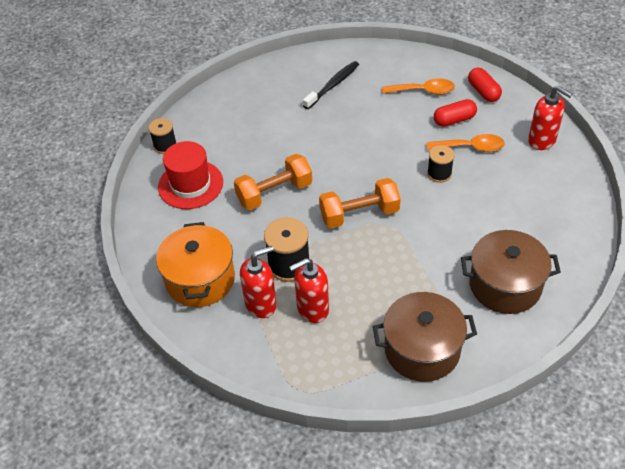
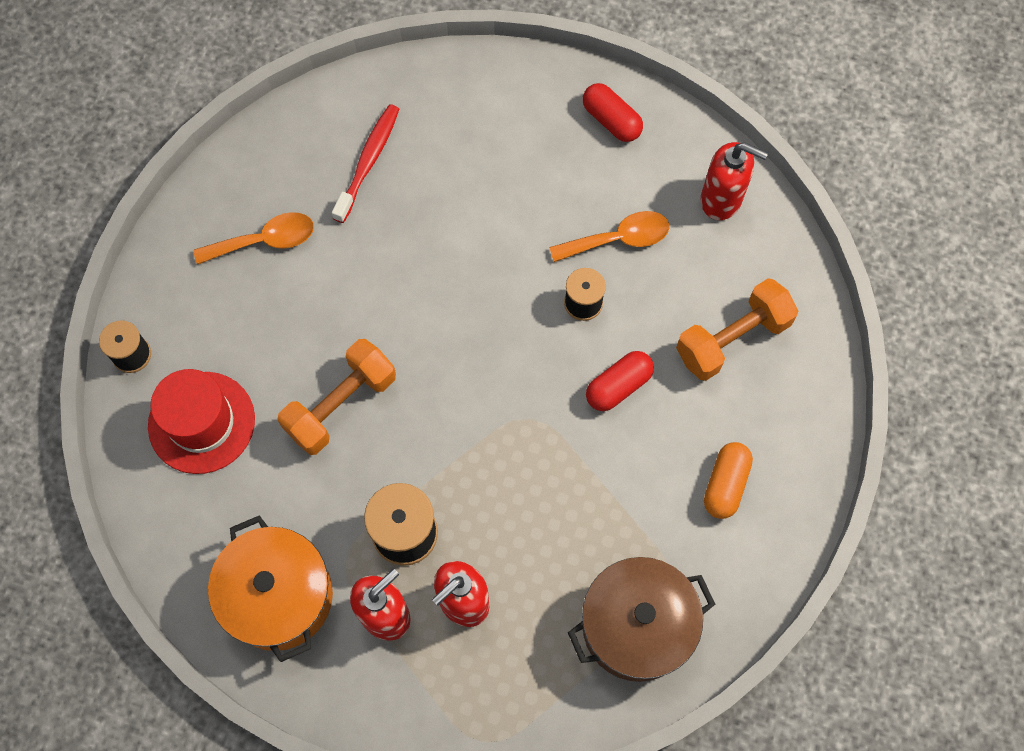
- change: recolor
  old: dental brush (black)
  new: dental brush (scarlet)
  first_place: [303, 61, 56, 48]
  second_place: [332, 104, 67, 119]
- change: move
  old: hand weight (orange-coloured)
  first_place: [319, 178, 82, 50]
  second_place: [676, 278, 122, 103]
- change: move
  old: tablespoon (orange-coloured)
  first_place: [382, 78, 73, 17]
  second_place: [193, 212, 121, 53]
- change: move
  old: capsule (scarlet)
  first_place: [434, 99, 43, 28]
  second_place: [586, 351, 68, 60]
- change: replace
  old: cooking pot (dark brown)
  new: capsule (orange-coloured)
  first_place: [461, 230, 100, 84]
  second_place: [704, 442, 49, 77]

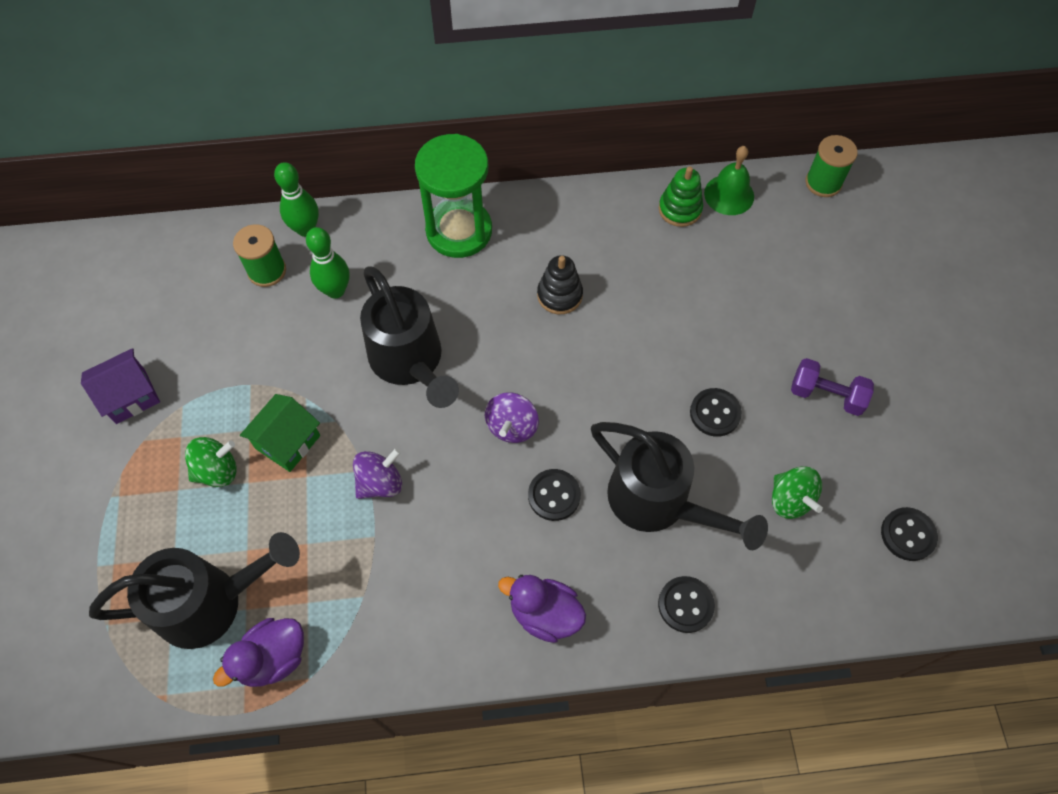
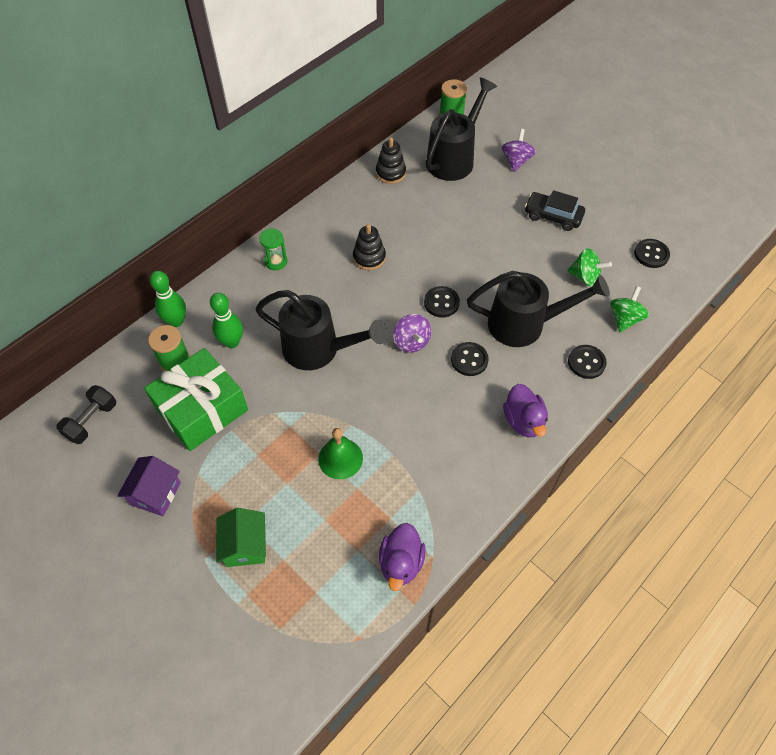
- change: move
  old: watering can (black)
  first_place: [89, 532, 211, 117]
  second_place: [425, 77, 72, 104]
- change: move
  old: spinning top (leaf-green)
  first_place: [185, 437, 52, 50]
  second_place: [610, 286, 39, 46]
- change: move
  old: cottage (leaf-green)
  first_place: [240, 394, 80, 78]
  second_place: [216, 508, 50, 59]
- change: move
  old: spinning top (royal purple)
  first_place: [353, 448, 49, 51]
  second_place: [502, 129, 34, 43]
- change: resize
  old: sand timer (leaf-green)
  first_place: [415, 134, 77, 124]
  second_place: [259, 228, 29, 42]
  factor: 0.46
- change: rotate
  old: duck (royal purple)
  first_place: [498, 575, 88, 68]
  second_place: [503, 384, 45, 53]
  degrees: -90
- change: recolor
  old: stacking rings (leaf-green)
  new: stacking rings (black)
  first_place: [659, 166, 44, 61]
  second_place: [376, 138, 30, 46]
- change: move
  old: button (black)
  first_place: [690, 388, 52, 49]
  second_place: [424, 286, 36, 32]
- change: move
  old: bell (leaf-green)
  first_place: [704, 146, 50, 69]
  second_place: [318, 428, 45, 51]
- change: replace
  old: hand weight (royal purple)
  new: toy car (black)
  first_place: [791, 358, 83, 58]
  second_place: [525, 190, 60, 41]
- change: insert
  new: hand weight (black)
  second_place: [56, 385, 60, 59]
- change: insert
  new: gift (leaf-green)
  second_place: [144, 348, 104, 103]

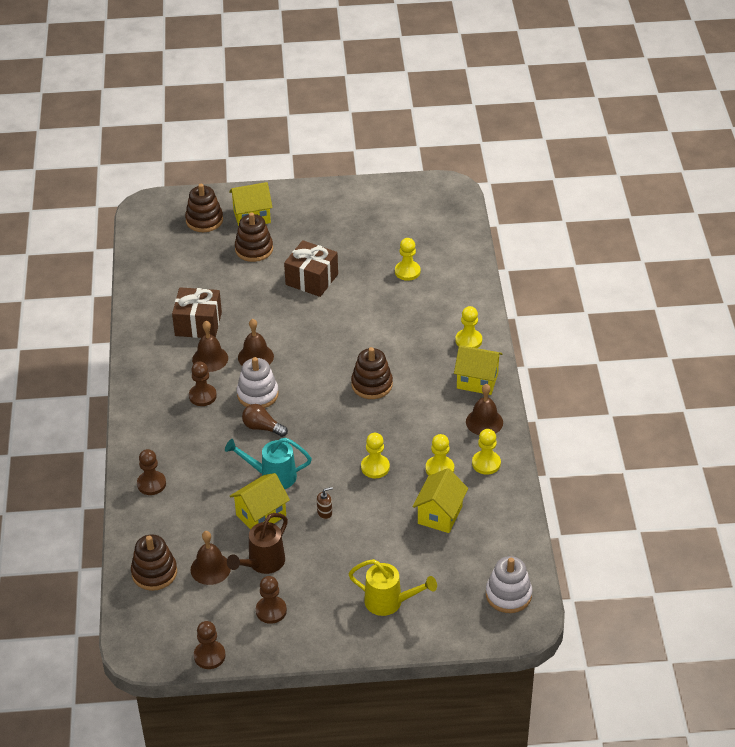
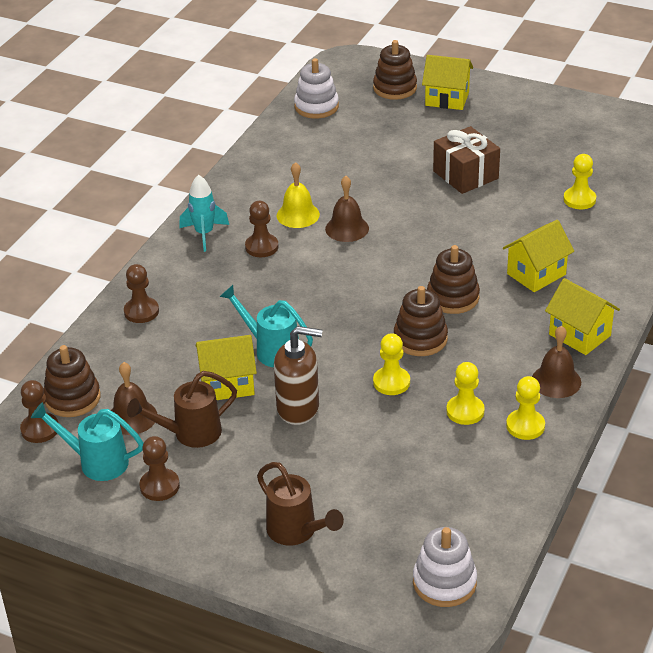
- change: delete
  old: gift (dark brown)
  first_place: [172, 287, 50, 51]
- change: recolor
  old: bell (dark brown)
  new: bell (golden)
  first_place: [192, 321, 36, 51]
  second_place: [277, 162, 43, 66]
- change: move
  old: chess pawn (dark brown)
  first_place: [194, 621, 32, 48]
  second_place: [20, 380, 38, 63]
- change: move
  old: stacking rings (dark brown)
  first_place: [235, 212, 38, 50]
  second_place: [394, 286, 54, 70]
- change: move
  old: stacking rings (pure white)
  first_place: [237, 357, 42, 51]
  second_place: [294, 58, 45, 61]
- change: delete
  old: light bulb (dark brown)
  first_place: [242, 404, 46, 33]
- change: resize
  old: pump bottle (dark brown)
  first_place: [317, 487, 16, 32]
  second_place: [274, 326, 48, 99]
  factor: 2.3
- change: recolor
  old: watering can (golden)
  new: watering can (dark brown)
  first_place: [348, 559, 89, 57]
  second_place: [257, 462, 87, 84]
- change: move
  old: cottage (golden)
  first_place: [413, 468, 55, 65]
  second_place: [503, 220, 71, 72]
- change: delete
  old: chess pawn (golden)
  first_place: [455, 306, 27, 42]
- change: insert
  new: watering can (teal)
  second_place: [31, 402, 113, 79]
- change: insert
  new: rocket (teal)
  second_place: [179, 175, 50, 77]

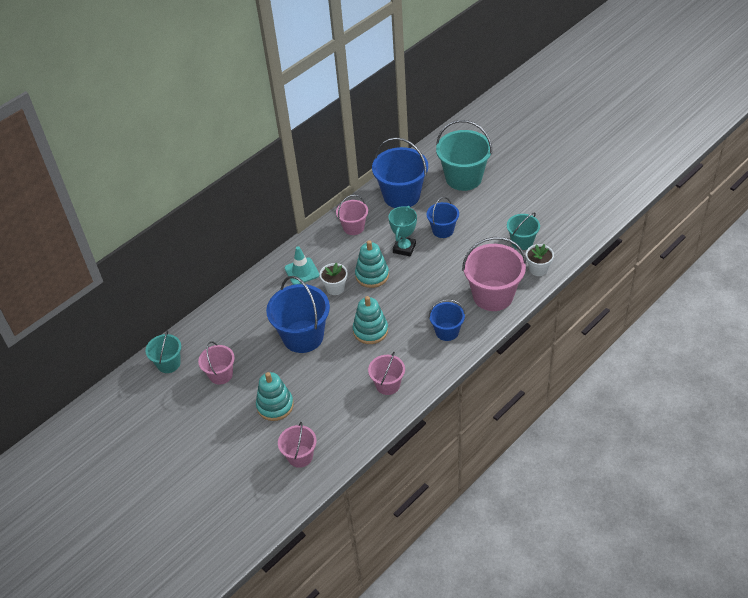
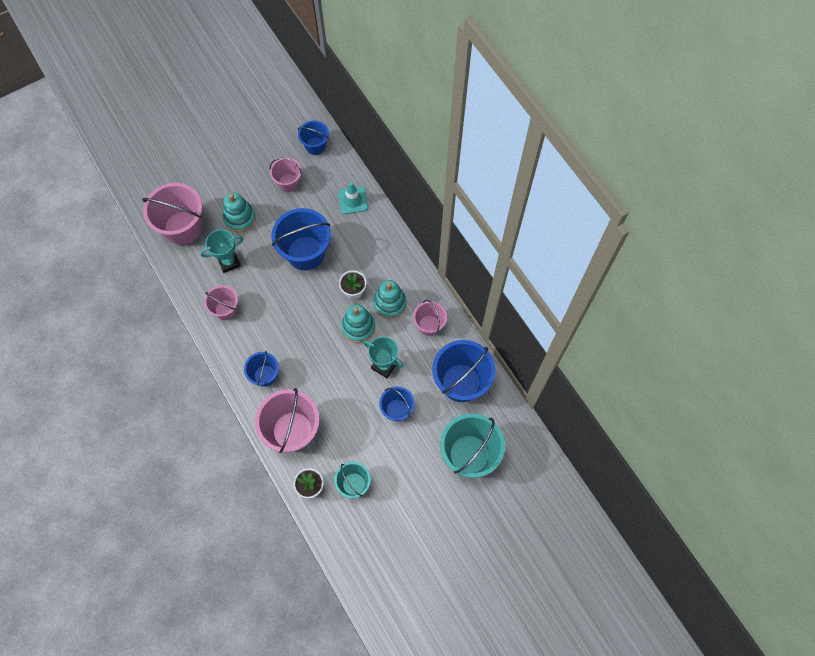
- change: recolor
  old: bucket (teal)
  new: bucket (blue)
  first_place: [145, 330, 36, 43]
  second_place: [298, 120, 31, 35]
- change: resize
  old: bucket (rose-pink)
  first_place: [278, 422, 39, 46]
  second_place: [142, 183, 60, 62]
  factor: 1.77
- change: move
  old: traffic cone (teal)
  first_place: [284, 246, 35, 39]
  second_place: [338, 182, 30, 32]
- change: move
  old: stacking rings (teal)
  first_place: [353, 296, 35, 48]
  second_place: [373, 280, 34, 39]
- change: insert
  new: award cup (teal)
  second_place: [200, 229, 43, 44]

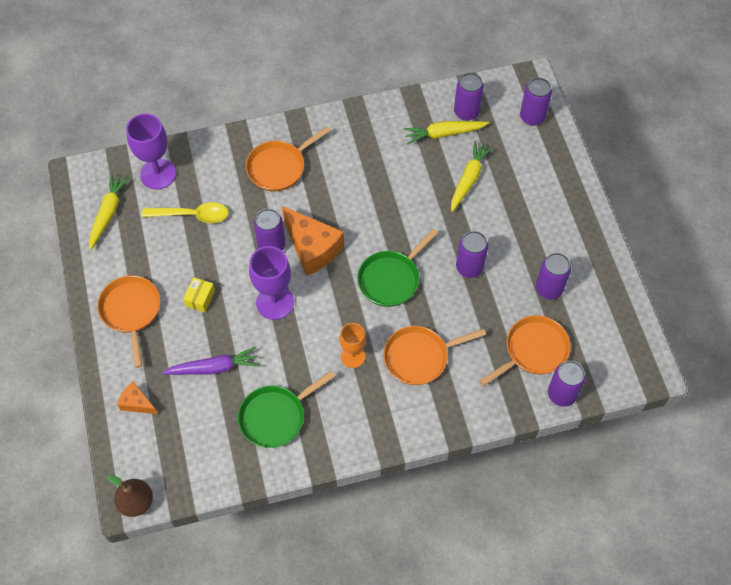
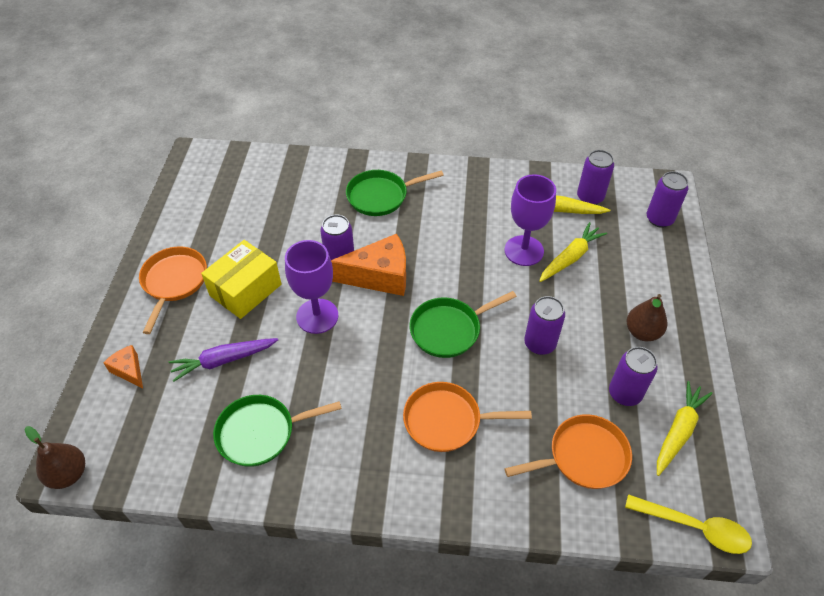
- change: move
  old: root vegetable (golden)
  first_place: [89, 173, 41, 77]
  second_place: [657, 381, 56, 95]
- change: move
  old: goblet (royal purple)
  first_place: [126, 113, 50, 76]
  second_place: [505, 174, 51, 92]
- change: move
  old: tablespoon (golden)
  first_place: [142, 202, 86, 21]
  second_place: [625, 494, 127, 60]
- change: rotate
  old: root vegetable (royal purple)
  first_place: [162, 347, 97, 28]
  second_place: [169, 338, 109, 44]
  degrees: 150
- change: resize
  old: parcel (golden)
  first_place: [183, 277, 32, 36]
  second_place: [201, 240, 80, 79]
  factor: 2.0
- change: recolor
  old: skillet (orange-coloured)
  new: skillet (leaf-green)
  first_place: [246, 126, 85, 65]
  second_place: [346, 170, 98, 46]
- change: rotate
  old: piece of cheese (orange-coloured)
  first_place: [282, 206, 62, 70]
  second_place: [331, 234, 75, 62]
  degrees: -75
- change: delete
  old: goblet (orange-coloured)
  first_place: [339, 323, 27, 45]
- change: delete
  old: soda can (royal purple)
  first_place: [548, 361, 38, 46]
- change: insert
  new: pear fruit (dark brown)
  second_place: [626, 294, 41, 47]

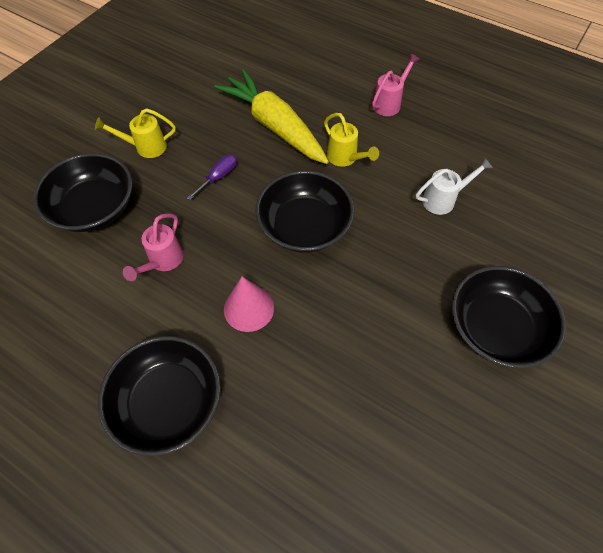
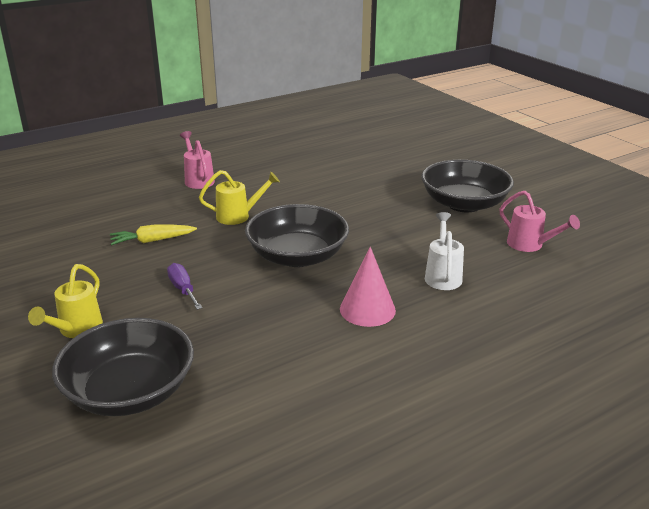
- change: delete
  old: deep dish (black)
  first_place: [98, 336, 123, 120]
- change: move
  old: watering can (rose-pink)
  first_place: [123, 213, 61, 68]
  second_place: [500, 191, 80, 61]
- change: resize
  old: root vegetable (golden)
  first_place: [214, 69, 115, 95]
  second_place: [110, 225, 87, 20]
  factor: 0.47
- change: move
  old: watering can (pure white)
  first_place: [416, 157, 77, 58]
  second_place: [425, 212, 39, 78]

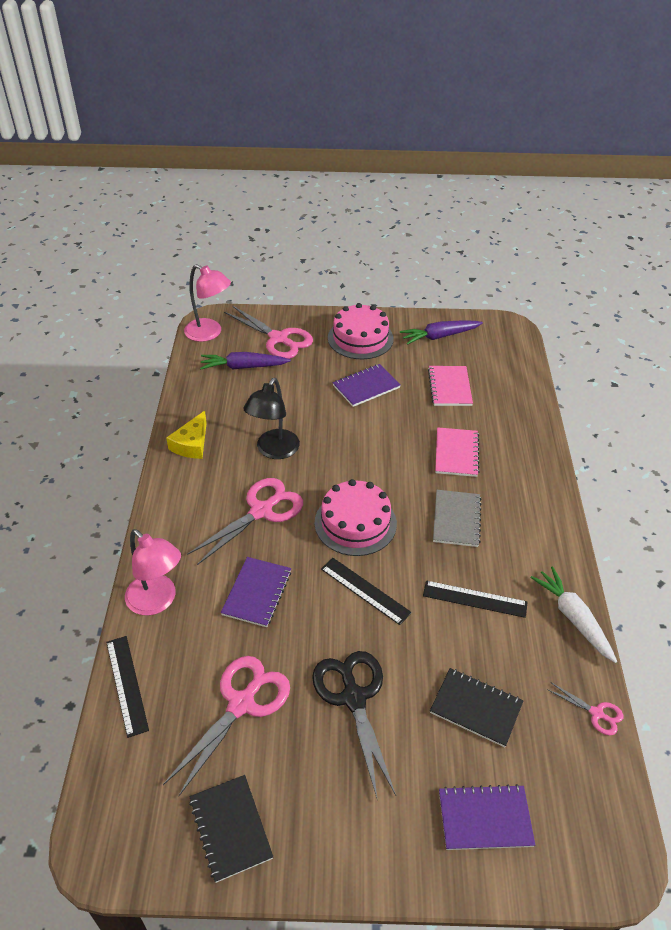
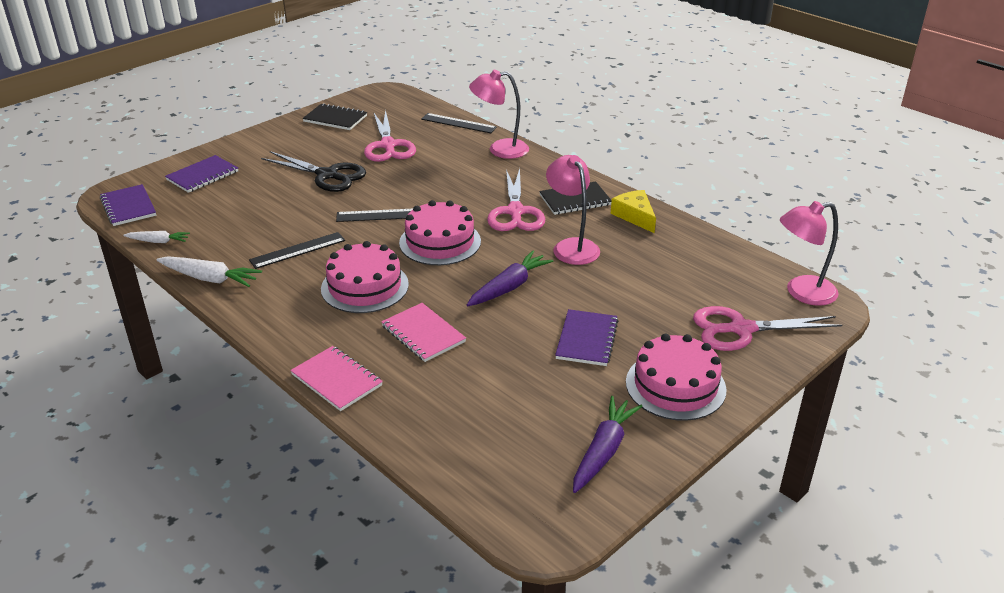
- change: move
  old: root vegetable (royal purple)
  first_place: [200, 352, 91, 17]
  second_place: [467, 251, 86, 55]
- change: move
  old: notepad (royal purple)
  first_place: [221, 557, 70, 70]
  second_place: [100, 184, 56, 42]
- change: recolor
  old: desk lamp (black)
  new: desk lamp (rose-pink)
  first_place: [243, 378, 57, 81]
  second_place: [546, 155, 54, 110]
- change: move
  old: notepad (rose-pink)
  first_place: [428, 366, 45, 40]
  second_place: [290, 346, 93, 65]
- change: move
  old: notepad (black)
  first_place: [430, 668, 93, 79]
  second_place: [539, 181, 73, 34]
- change: replace
  old: notepad (gray)
  new: gateau (rose-pink)
  first_place: [433, 490, 49, 57]
  second_place: [321, 241, 88, 72]
- change: replace
  old: pair of scissors (rose-pink)
  new: root vegetable (pure white)
  first_place: [547, 683, 76, 52]
  second_place: [123, 231, 67, 12]

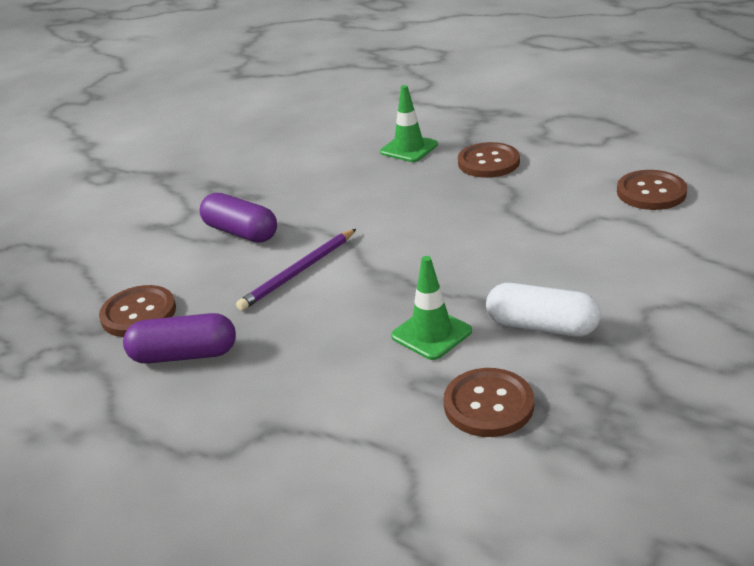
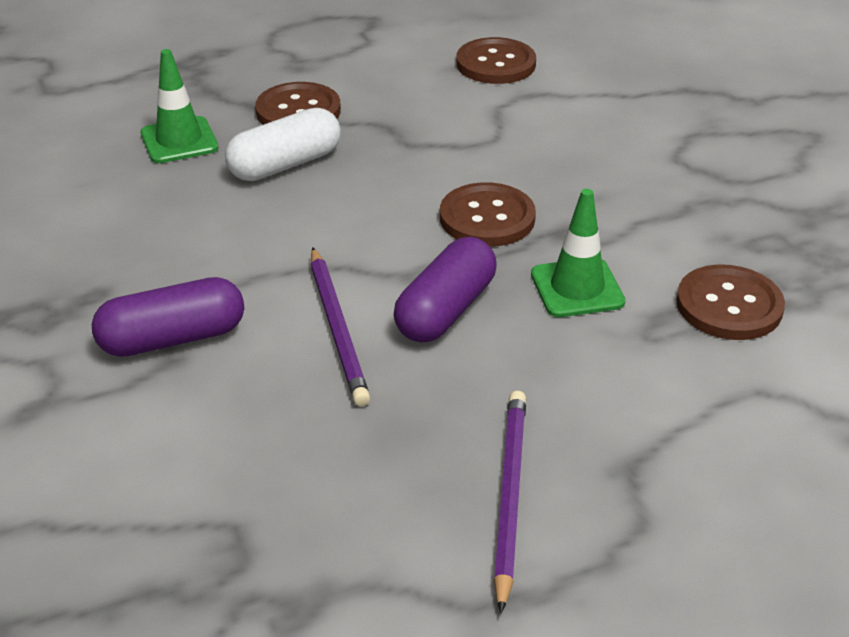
- change: move
  old: button (dark brown)
  first_place: [99, 285, 77, 52]
  second_place: [440, 182, 96, 65]
- change: move
  old: capsule (royal purple)
  first_place: [123, 313, 113, 51]
  second_place: [394, 237, 103, 105]
- change: move
  old: capsule (pure white)
  first_place: [486, 283, 115, 54]
  second_place: [225, 108, 116, 73]
- change: insert
  new: pencil (royal purple)
  second_place: [494, 391, 32, 223]

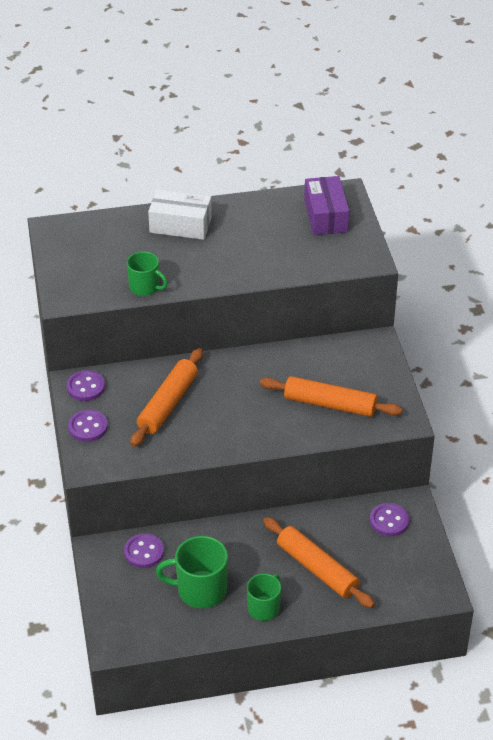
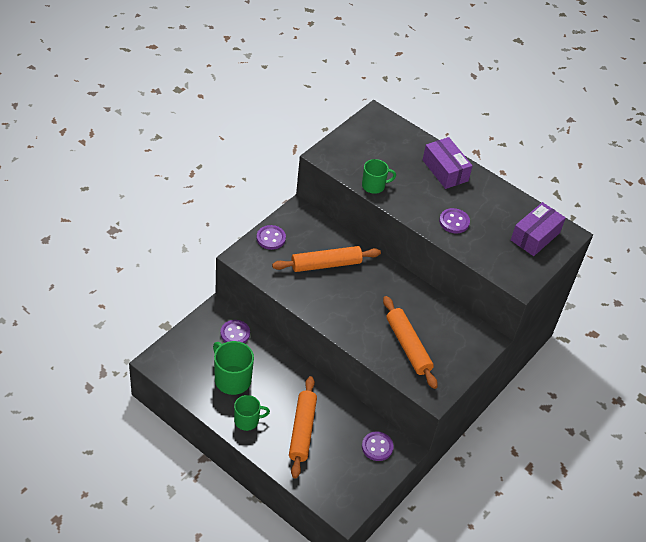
- change: move
  old: button (royal purple)
  first_place: [66, 370, 39, 31]
  second_place: [439, 208, 31, 26]
- change: rotate
  old: tea mug (leaf-green)
  first_place: [127, 251, 41, 45]
  second_place: [362, 159, 34, 35]
  degrees: -90
- change: recolor
  old: parcel (pure white)
  new: parcel (royal purple)
  first_place: [148, 189, 64, 51]
  second_place: [423, 137, 50, 52]

